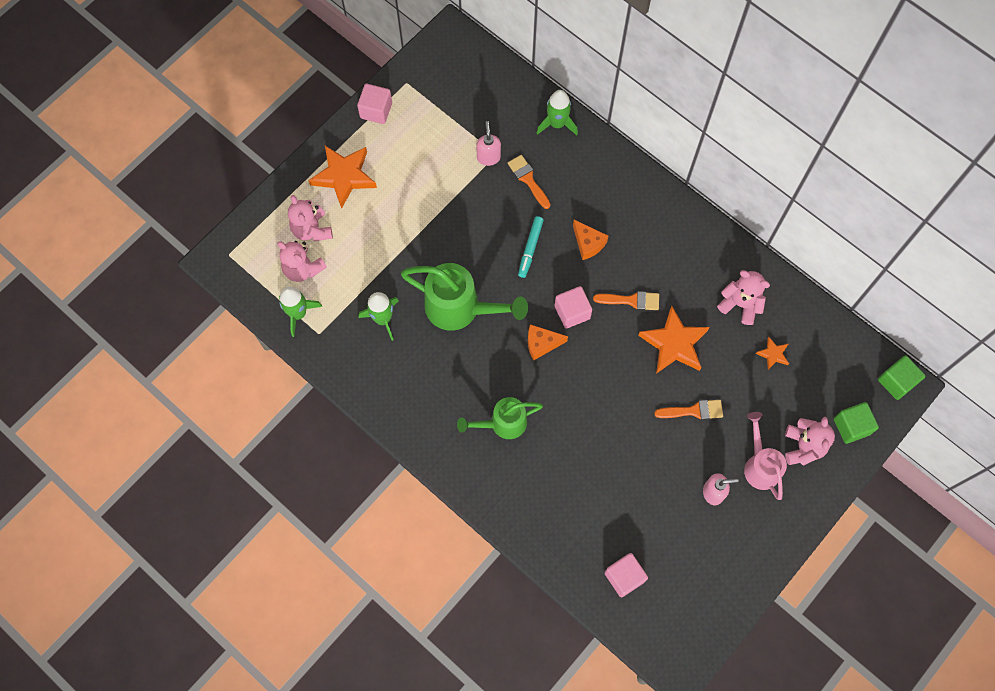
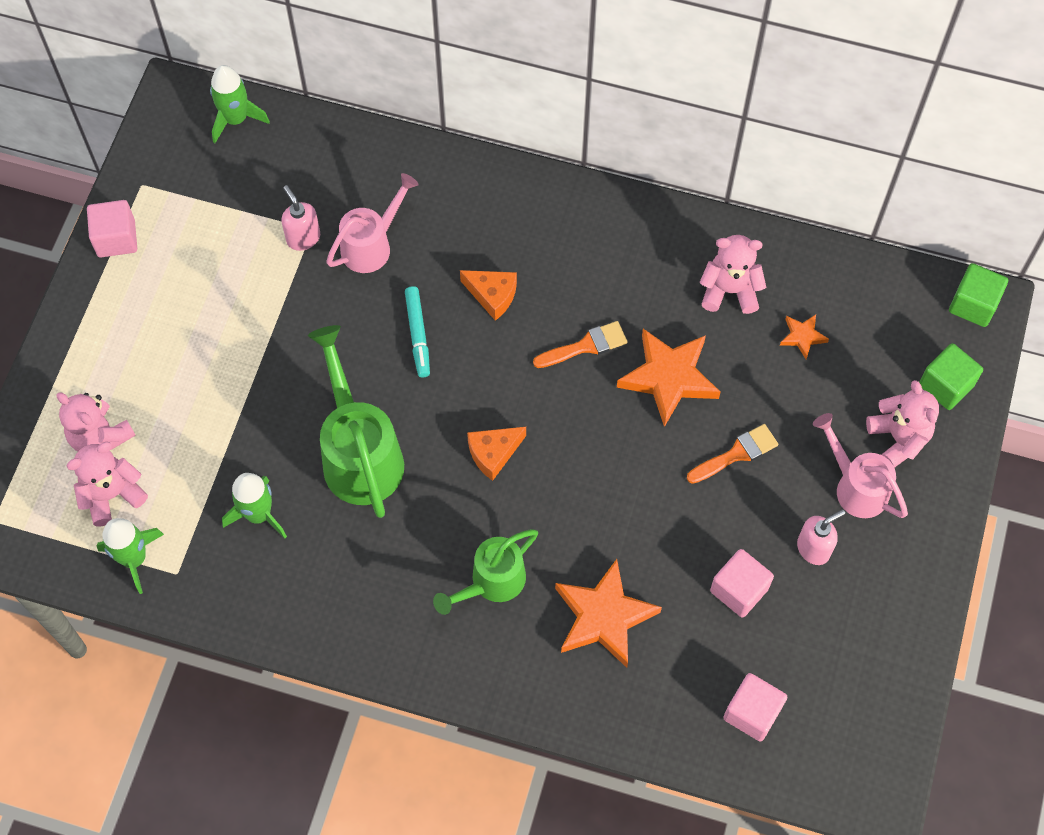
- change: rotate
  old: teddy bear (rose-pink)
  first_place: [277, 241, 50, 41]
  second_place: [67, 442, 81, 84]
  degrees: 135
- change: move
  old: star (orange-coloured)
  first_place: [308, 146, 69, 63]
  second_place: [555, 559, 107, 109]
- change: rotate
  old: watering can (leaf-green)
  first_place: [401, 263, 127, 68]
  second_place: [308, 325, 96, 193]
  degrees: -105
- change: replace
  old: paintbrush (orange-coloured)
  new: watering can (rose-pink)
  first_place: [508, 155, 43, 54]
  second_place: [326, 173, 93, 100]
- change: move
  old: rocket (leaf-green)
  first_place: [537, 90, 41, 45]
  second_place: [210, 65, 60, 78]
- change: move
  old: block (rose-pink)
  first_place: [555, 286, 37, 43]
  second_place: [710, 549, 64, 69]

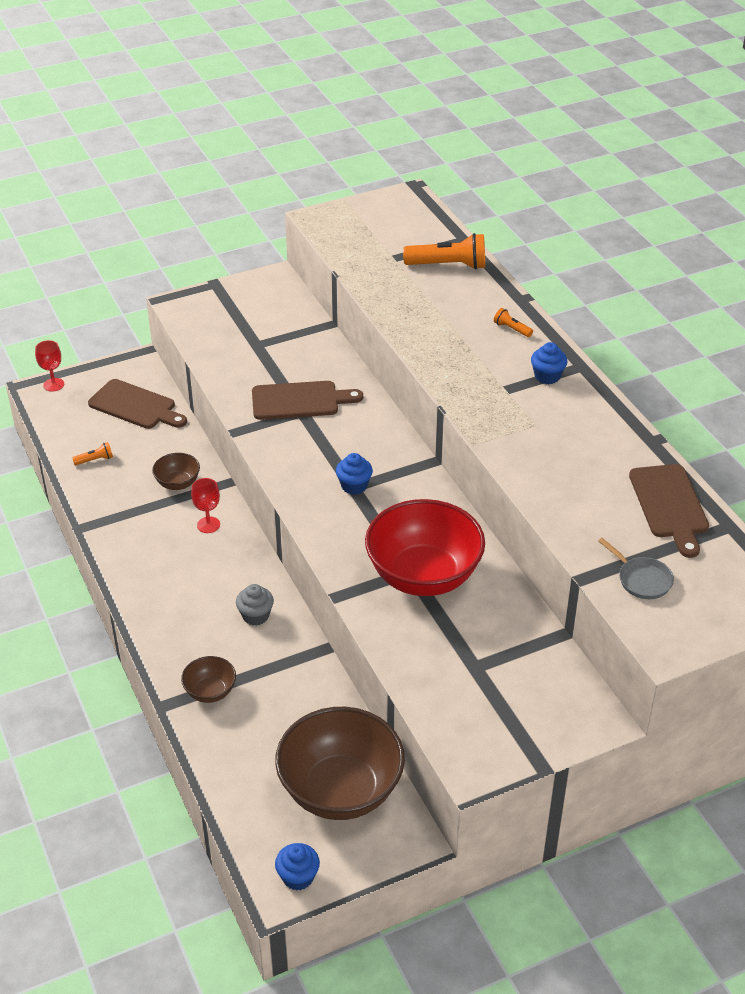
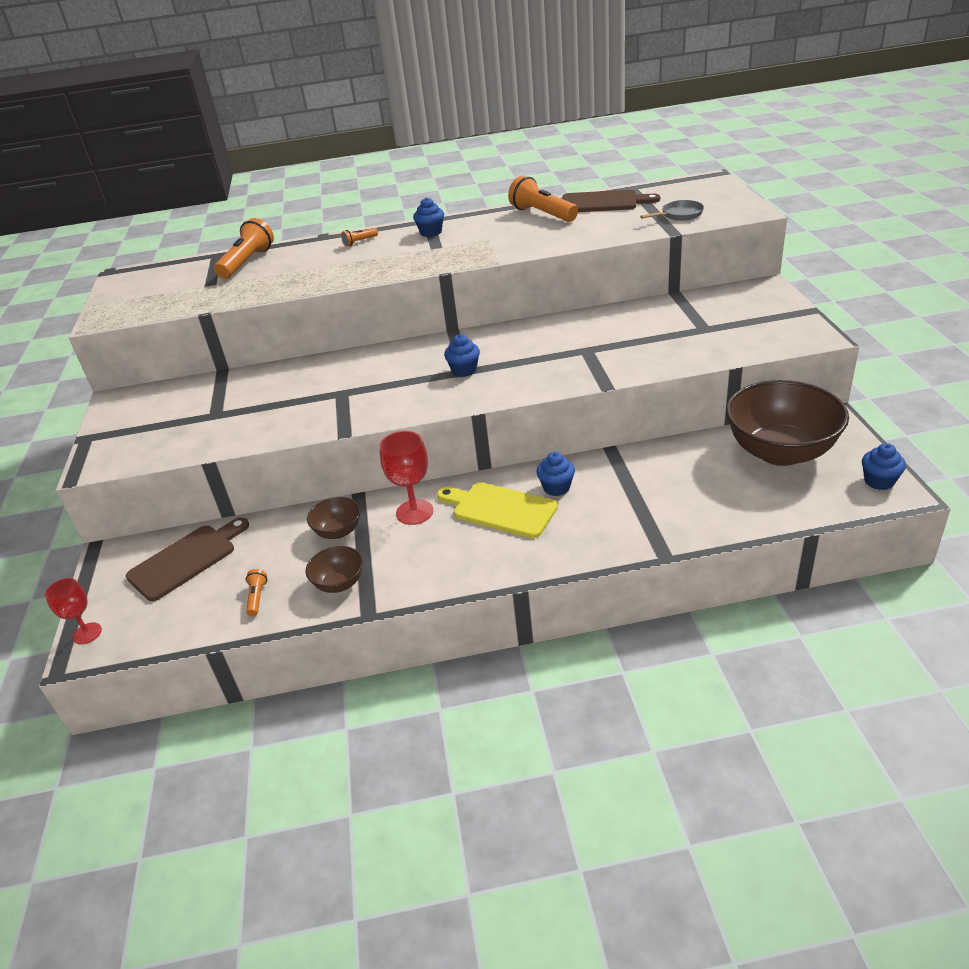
- change: move
  old: deep dish (dark brown)
  first_place: [181, 656, 55, 47]
  second_place: [305, 546, 58, 47]
- change: resize
  old: goblet (scarlet)
  first_place: [191, 478, 29, 55]
  second_place: [380, 431, 53, 94]
  factor: 1.51
- change: recolor
  old: fairy cake (gray)
  new: fairy cake (blue)
  first_place: [236, 584, 38, 42]
  second_place: [536, 452, 39, 44]
- change: delete
  old: bread board (dark brown)
  first_place: [252, 381, 111, 39]
- change: delete
  old: deep dish (scarlet)
  first_place: [365, 499, 120, 97]
- change: insert
  new: bread board (golden)
  second_place: [437, 482, 121, 56]
- change: insert
  new: flashlight (orange-coloured)
  second_place: [508, 176, 70, 46]

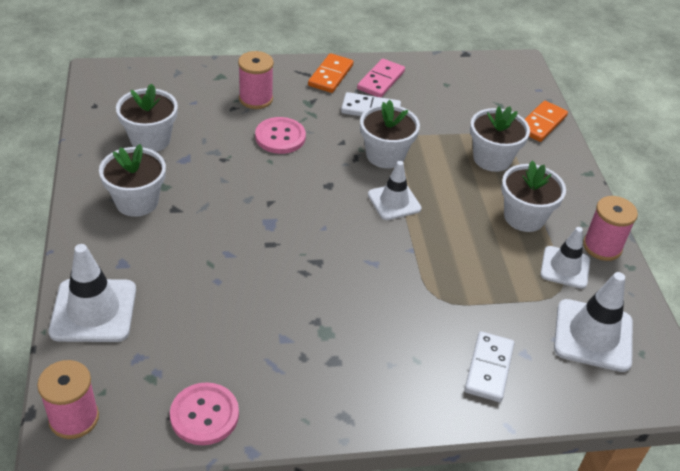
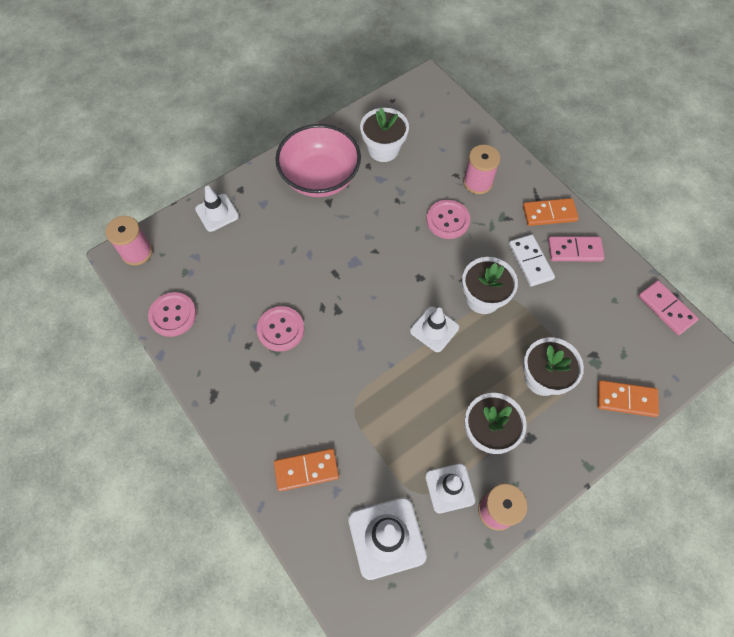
- change: resize
  old: traffic cone (pure white)
  first_place: [49, 244, 87, 98]
  second_place: [195, 186, 44, 46]
  factor: 0.66
- change: replace
  old: flower pot (pure white)
  new: deep dish (rose-pink)
  first_place: [99, 144, 67, 73]
  second_place: [275, 124, 86, 73]
- change: recolor
  old: domino (pure white)
  new: domino (orange-coloured)
  first_place: [464, 331, 51, 71]
  second_place: [274, 448, 65, 43]
- change: insert
  new: button (rose-pink)
  second_place: [257, 306, 47, 45]
- change: insert
  new: domino (rose-pink)
  second_place: [638, 280, 60, 55]

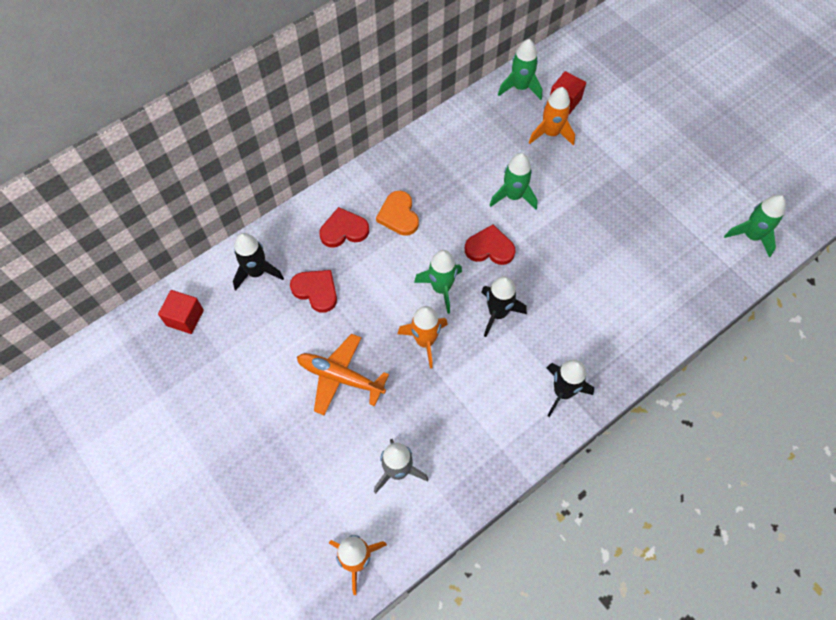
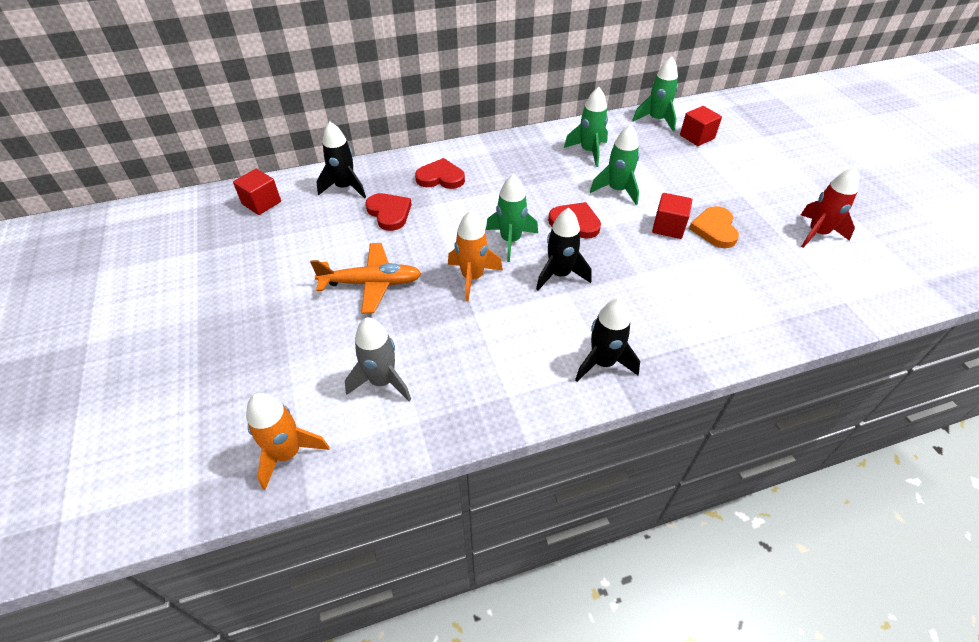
- change: rotate
  old: aeroplane (orange-coloured)
  first_place: [297, 334, 92, 81]
  second_place: [310, 243, 112, 71]
  degrees: 135
- change: move
  old: love heart (orange-coloured)
  first_place: [376, 191, 43, 45]
  second_place: [689, 206, 50, 42]
- change: delete
  old: rocket (orange-coloured)
  first_place: [529, 87, 46, 58]
- change: move
  old: rocket (leaf-green)
  first_place: [724, 195, 62, 62]
  second_place: [564, 87, 44, 80]
- change: insert
  new: block (scarlet)
  second_place: [652, 193, 41, 46]
- change: insert
  new: rocket (scarlet)
  second_place: [801, 167, 58, 81]

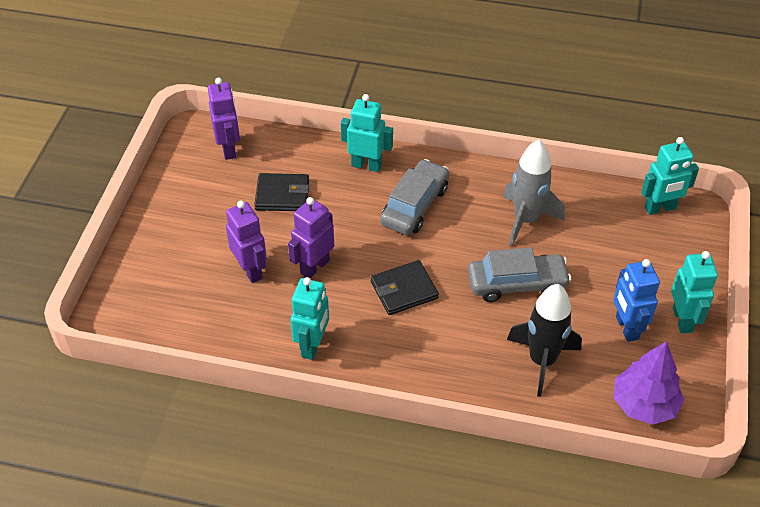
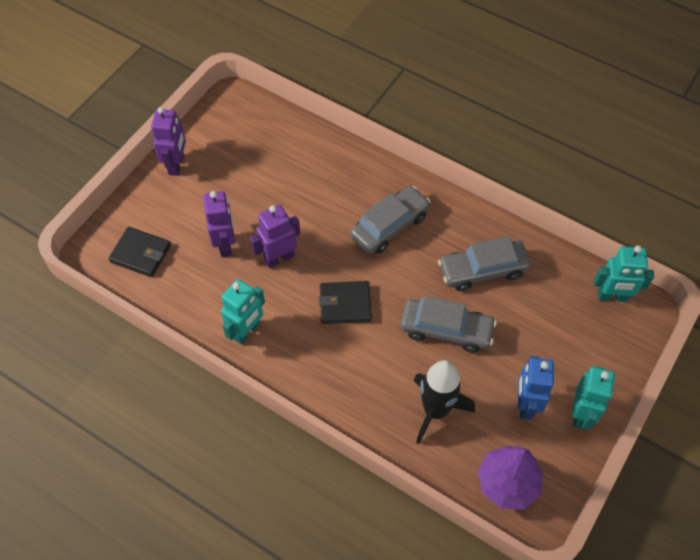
- change: move
  old: toy robot (royal purple)
  first_place: [208, 78, 32, 82]
  second_place: [151, 107, 35, 69]
- change: move
  old: card wallet (black)
  first_place: [254, 173, 55, 38]
  second_place: [108, 227, 63, 50]
- change: delete
  old: toy robot (teal)
  first_place: [341, 94, 52, 78]
- change: replace
  old: rocket (gray)
  new: toy car (gray)
  first_place: [503, 139, 62, 107]
  second_place: [438, 236, 93, 55]

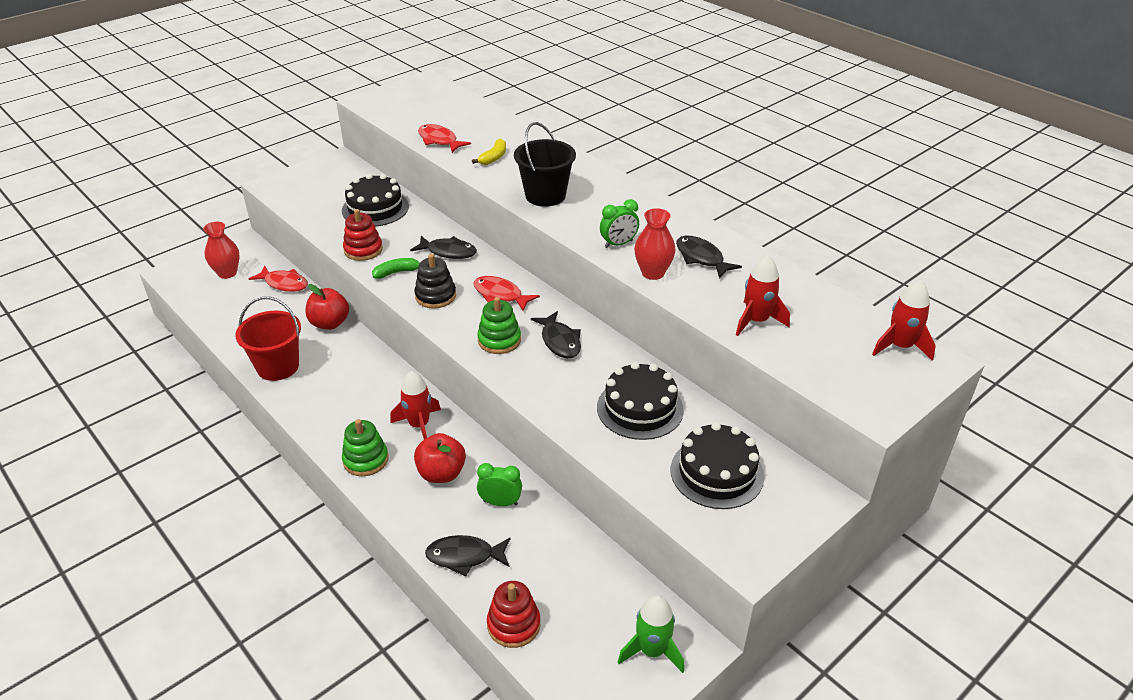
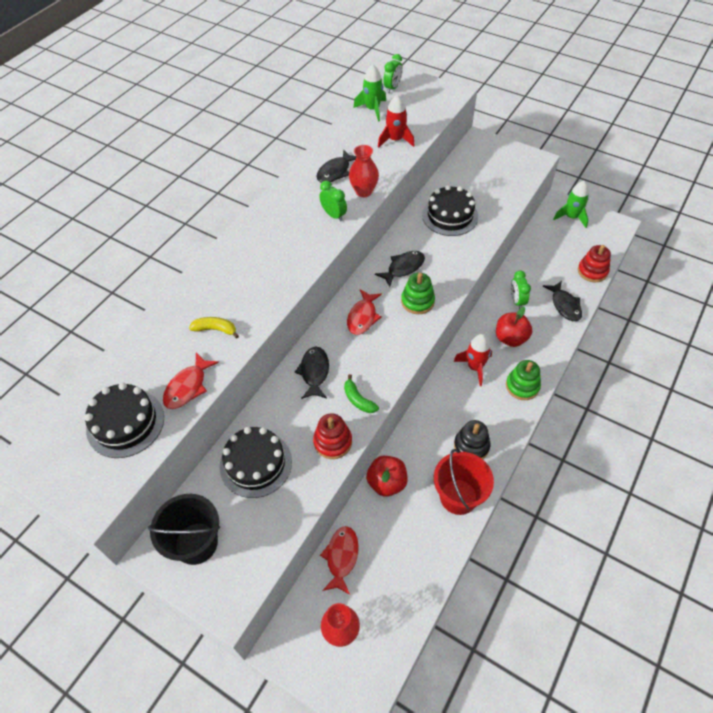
- change: move
  old: stacking rings (black)
  first_place: [414, 254, 42, 55]
  second_place: [454, 420, 36, 39]
- change: move
  old: bucket (black)
  first_place: [514, 122, 62, 85]
  second_place: [148, 494, 72, 71]
- change: move
  old: gateau (black)
  first_place: [671, 422, 93, 87]
  second_place: [84, 383, 80, 75]
- change: replace
  old: rocket (scarlet)
  new: bedside clock (leaf-green)
  first_place: [872, 280, 64, 81]
  second_place: [383, 54, 20, 39]
- change: insert
  new: rocket (leaf-green)
  second_place: [353, 64, 33, 58]

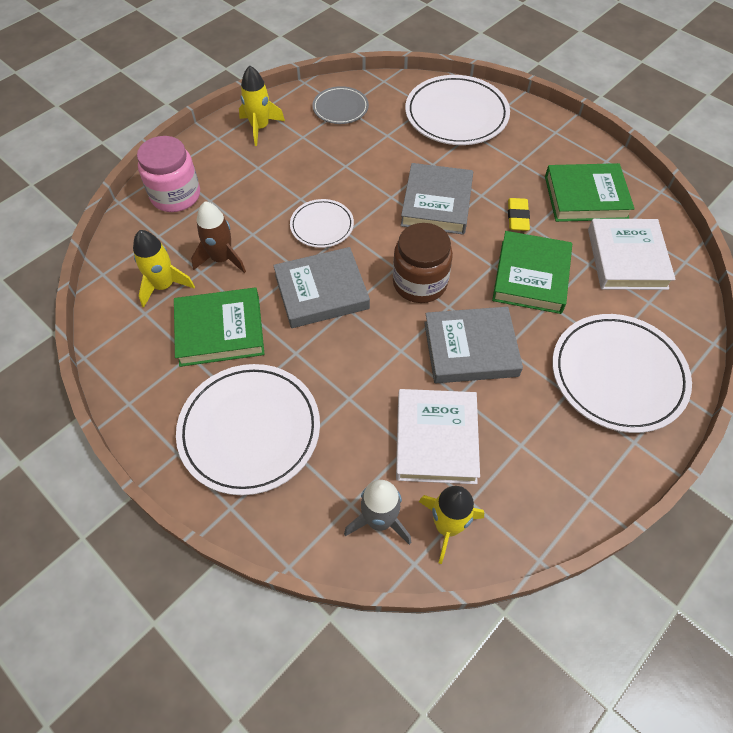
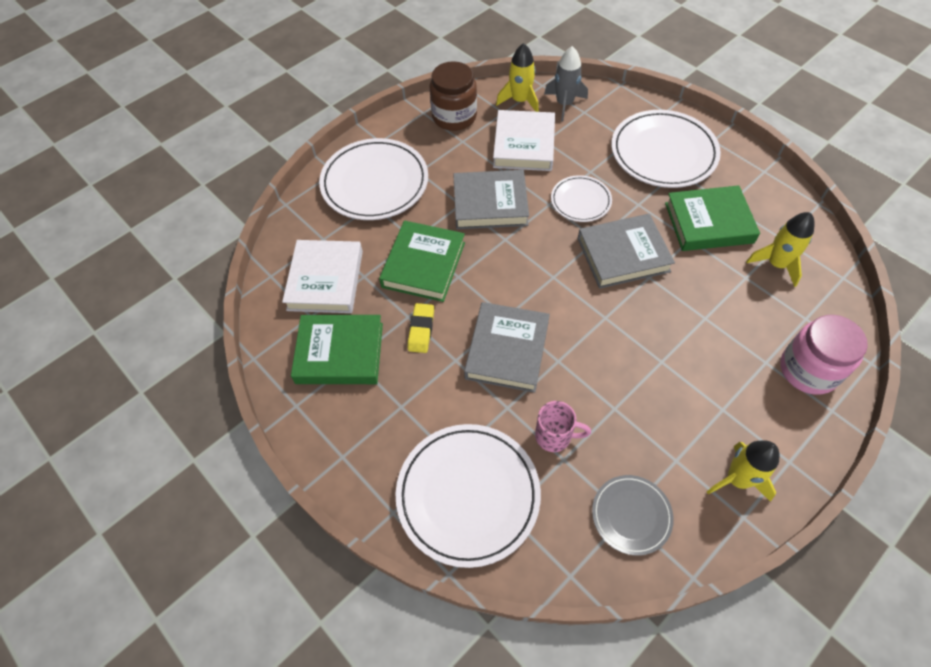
- change: delete
  old: rocket (dark brown)
  first_place: [191, 201, 55, 72]
- change: move
  old: plate (pure white)
  first_place: [290, 199, 64, 49]
  second_place: [551, 175, 61, 47]
- change: move
  old: preserve jar (dark brown)
  first_place: [393, 223, 60, 80]
  second_place: [430, 61, 47, 70]
- change: insert
  new: tea mug (rose-pink)
  second_place: [535, 401, 56, 51]

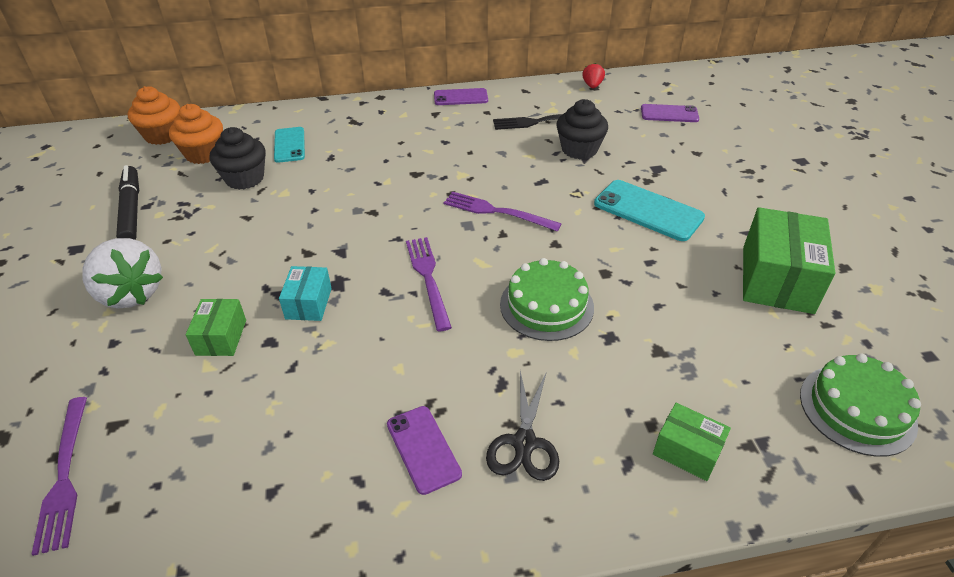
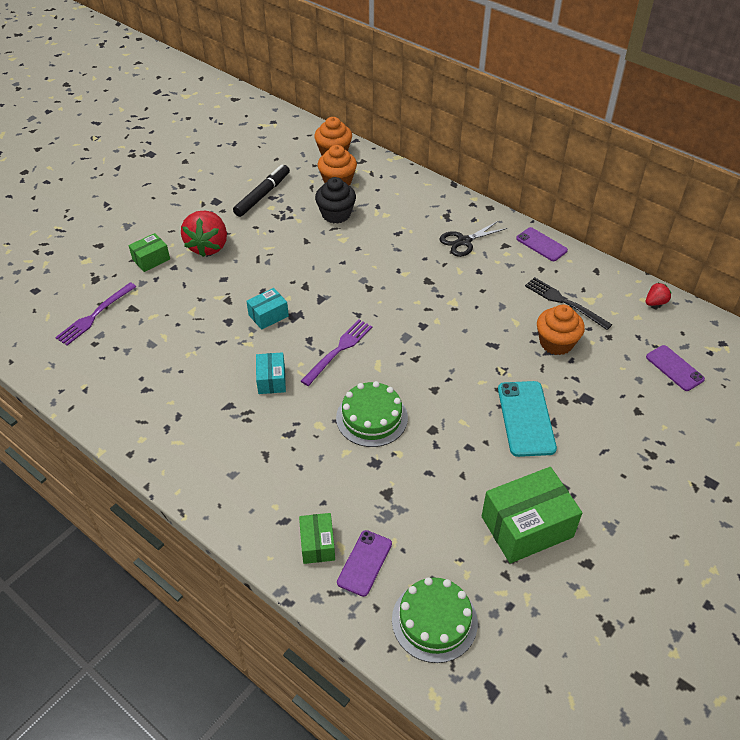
- change: recolor
  old: toy strawberry (pure white)
  new: toy strawberry (scarlet)
  first_place: [83, 238, 80, 71]
  second_place: [181, 211, 46, 46]
- change: move
  old: parcel (leaf-green)
  first_place: [186, 299, 60, 57]
  second_place: [128, 233, 42, 39]
- change: delete
  old: mobile phone (teal)
  first_place: [274, 127, 31, 36]
- change: move
  old: mobile phone (royal purple)
  first_place: [387, 406, 75, 89]
  second_place: [337, 530, 55, 67]
- change: delete
  old: fork (royal purple)
  first_place: [444, 192, 118, 39]
- change: move
  old: pair of scissors (black)
  first_place: [486, 371, 73, 110]
  second_place: [439, 220, 69, 37]
- change: recolor
  old: fairy cake (black)
  new: fairy cake (orange-coloured)
  first_place: [556, 99, 52, 60]
  second_place: [537, 305, 48, 50]
- change: insert
  new: parcel (teal)
  second_place: [256, 352, 30, 42]

